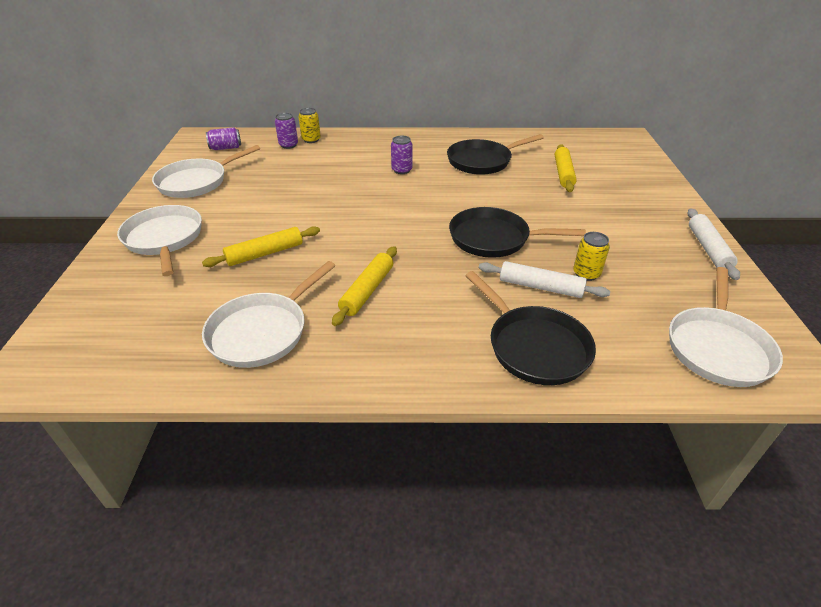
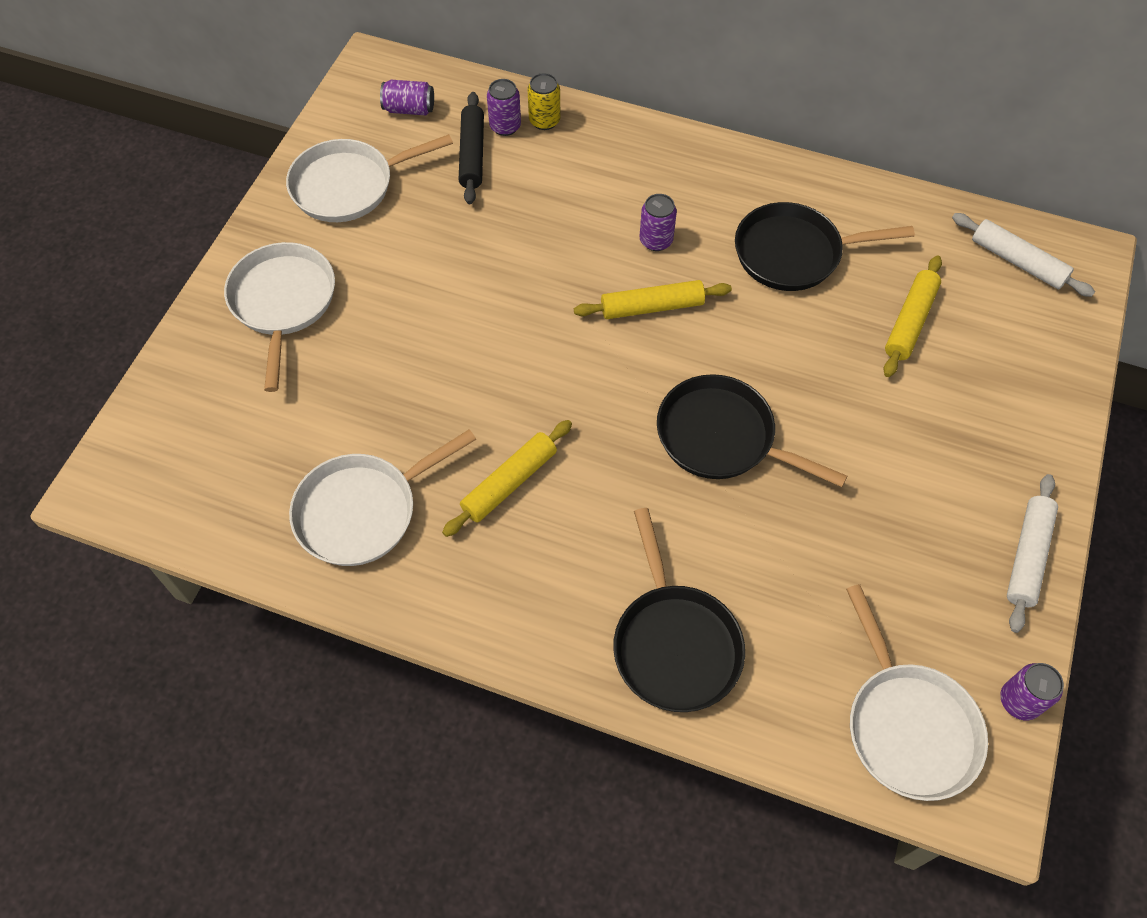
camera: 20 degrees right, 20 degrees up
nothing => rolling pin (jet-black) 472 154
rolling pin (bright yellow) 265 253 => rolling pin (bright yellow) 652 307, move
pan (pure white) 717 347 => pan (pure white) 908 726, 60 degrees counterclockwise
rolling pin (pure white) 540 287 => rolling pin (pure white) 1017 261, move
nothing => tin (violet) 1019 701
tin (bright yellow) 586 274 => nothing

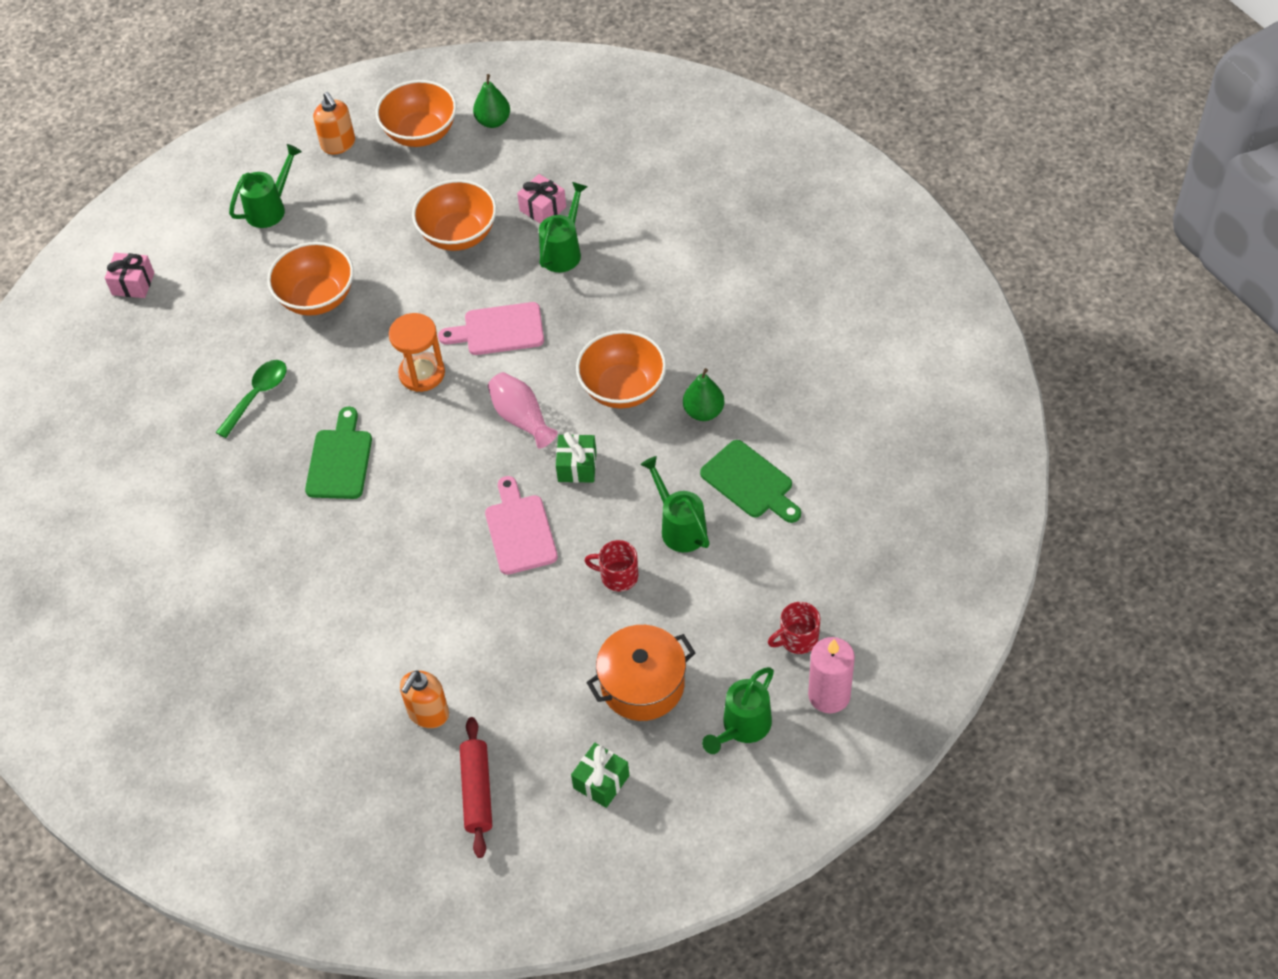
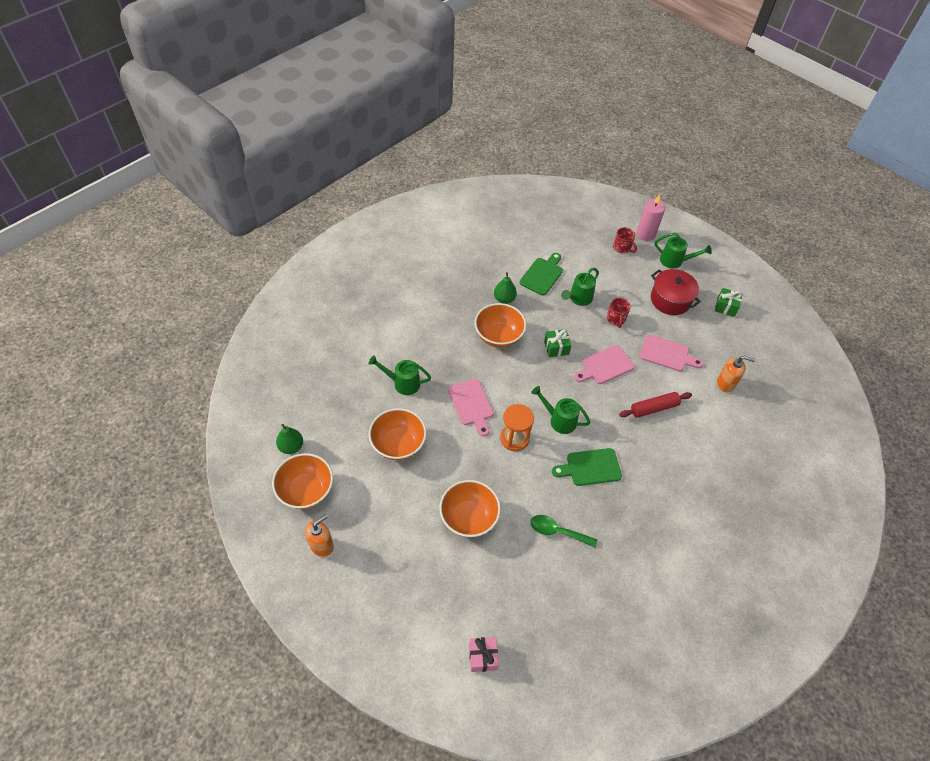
camera: 110 degrees left, 0 degrees up
sprinkling can (leaf-green) 270 208 => sprinkling can (leaf-green) 559 420, move
rolling pin (crimson) 477 791 => rolling pin (crimson) 654 408, move
nothing => chopping board (rosy) 667 354
pot (orange-coloured) 642 684 => pot (crimson) 670 300
tall vase (rosy) 521 418 => nothing
present (rosy) 543 209 => nothing

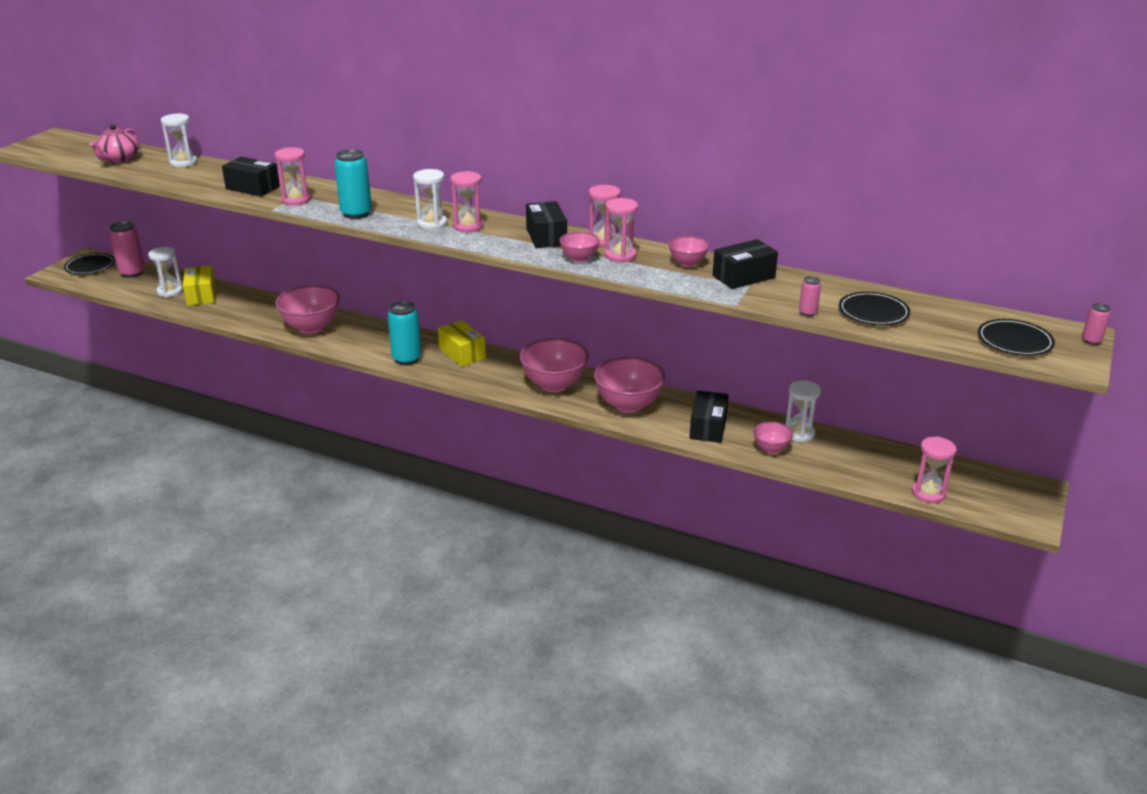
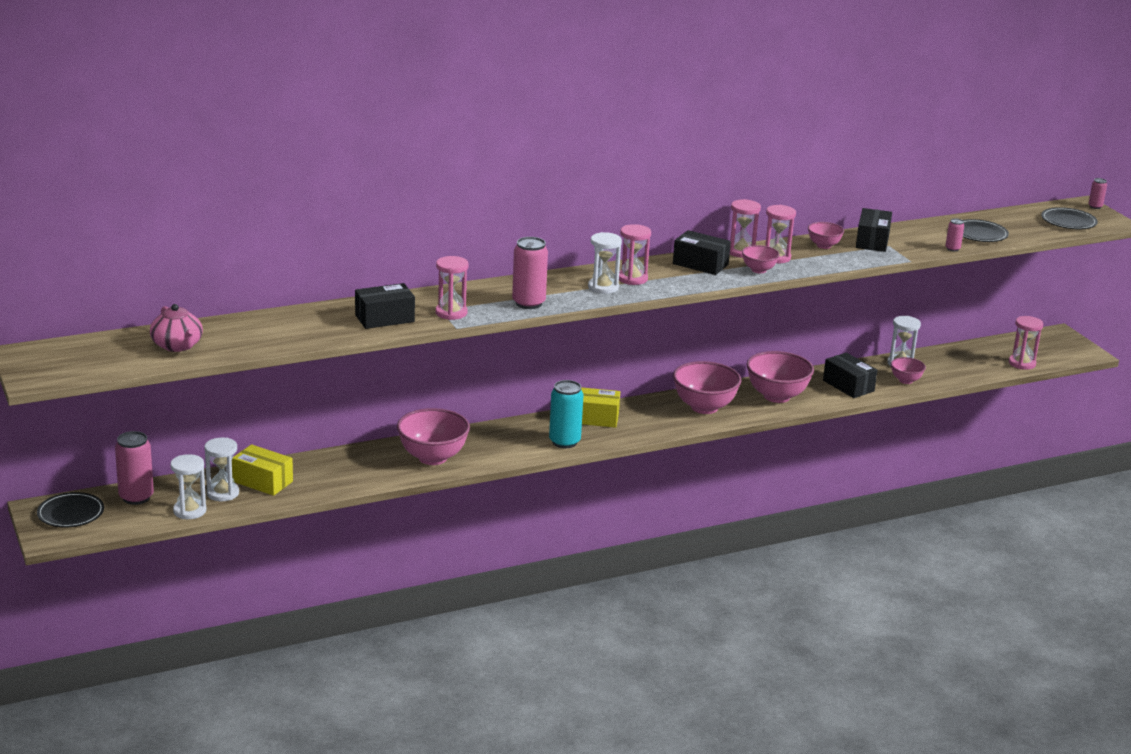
camera: 50 degrees left, 5 degrees down
sand timer (pure white) 183 163 => sand timer (pure white) 189 511, move
tin (teal) 356 213 => tin (rosy) 528 303

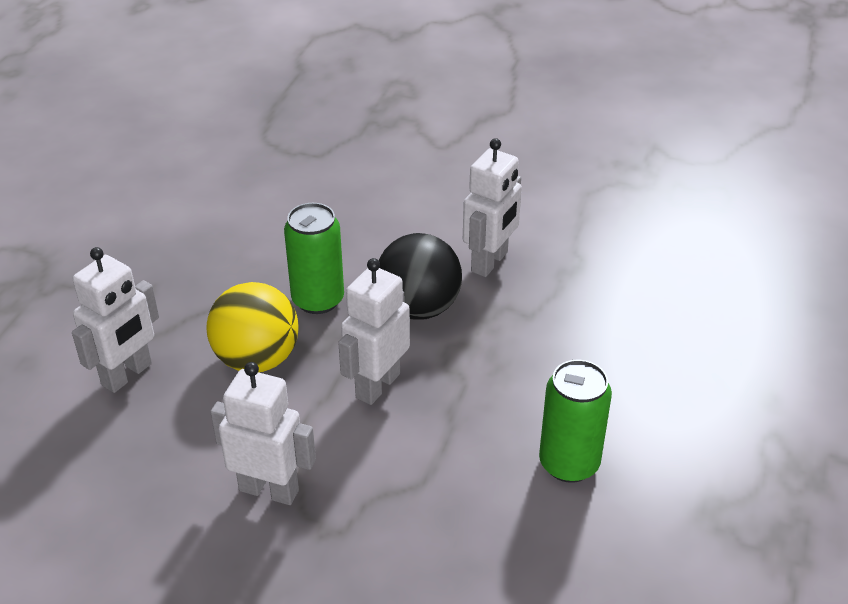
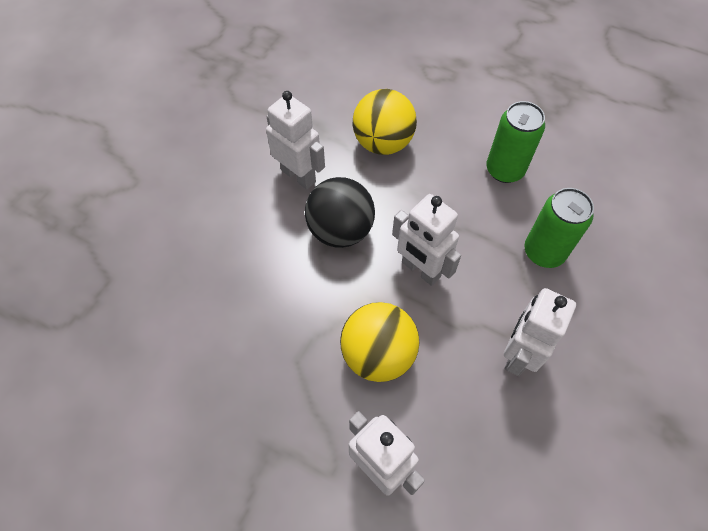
camera: 80 degrees left, 20 degrees up
nothing => sphere (bright yellow) 383 143
tin (leaf-green) 318 300 => tin (leaf-green) 544 252, move

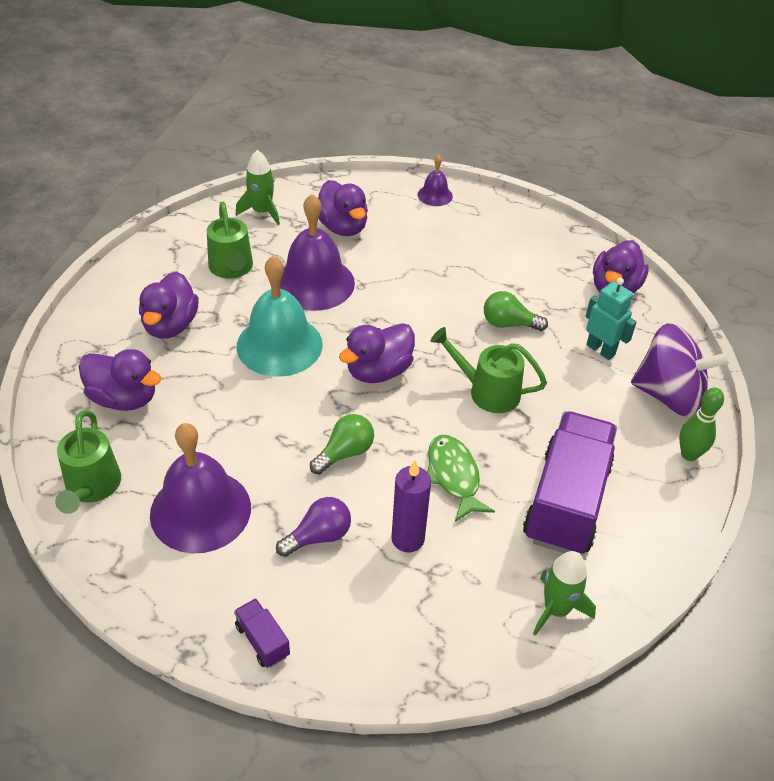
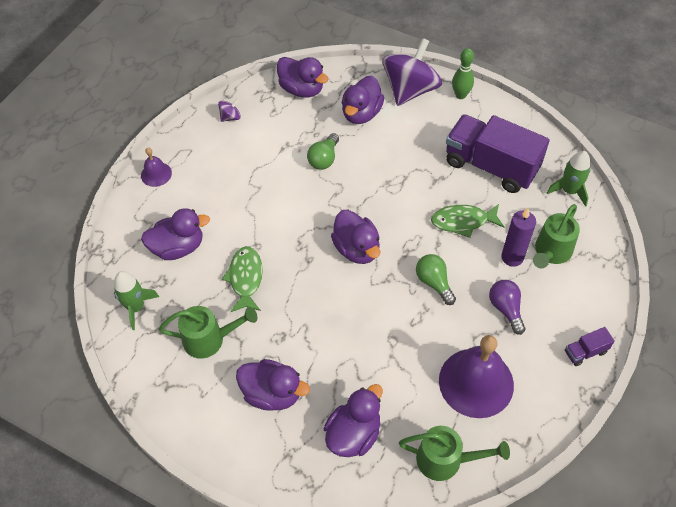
camera: 75 degrees left, 10 degrees up
nothing => whirligig (violet) 230 117
hand bell (violet) 314 283 => fish figure (leaf-green) 245 278
robot (teal) 600 350 => duck (violet) 361 113
sprinkling can (leaf-green) 486 391 => sprinkling can (leaf-green) 551 252, move
hand bell (teal) 279 345 => nothing

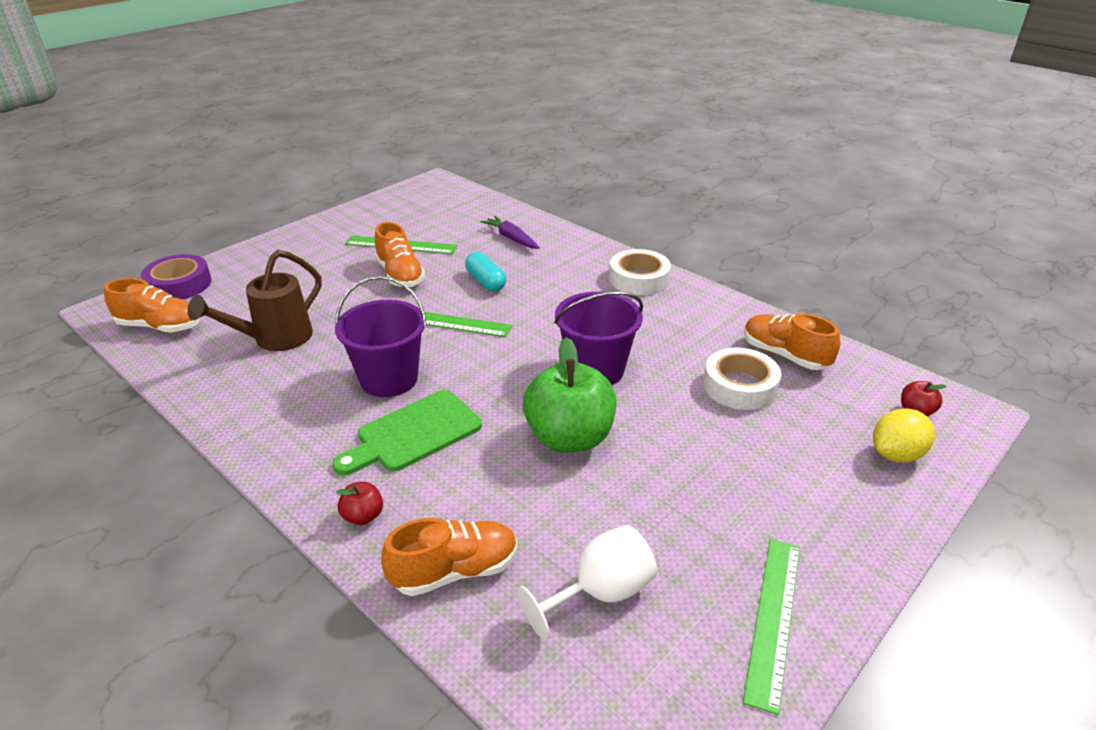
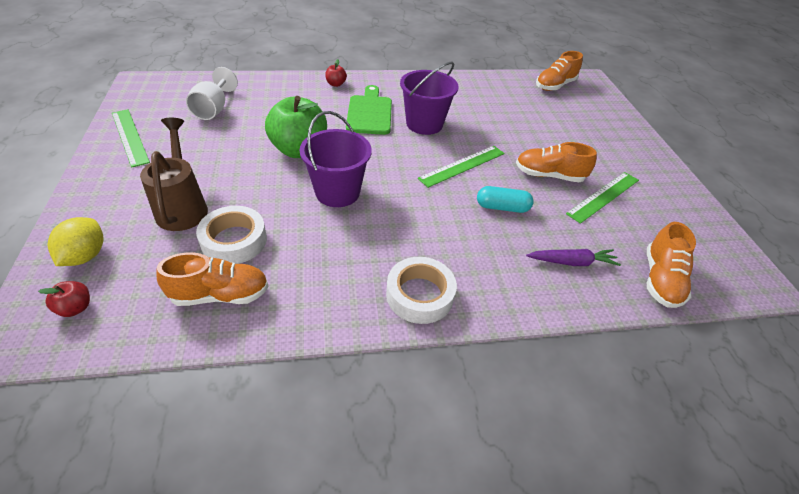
camera: 125 degrees right, 10 degrees up
sprinkling can (russet) 274 339 => sprinkling can (russet) 183 206, move
sneaker (orange-coloured) 455 571 => sneaker (orange-coloured) 660 280, move
tape (violet) 179 285 => nothing

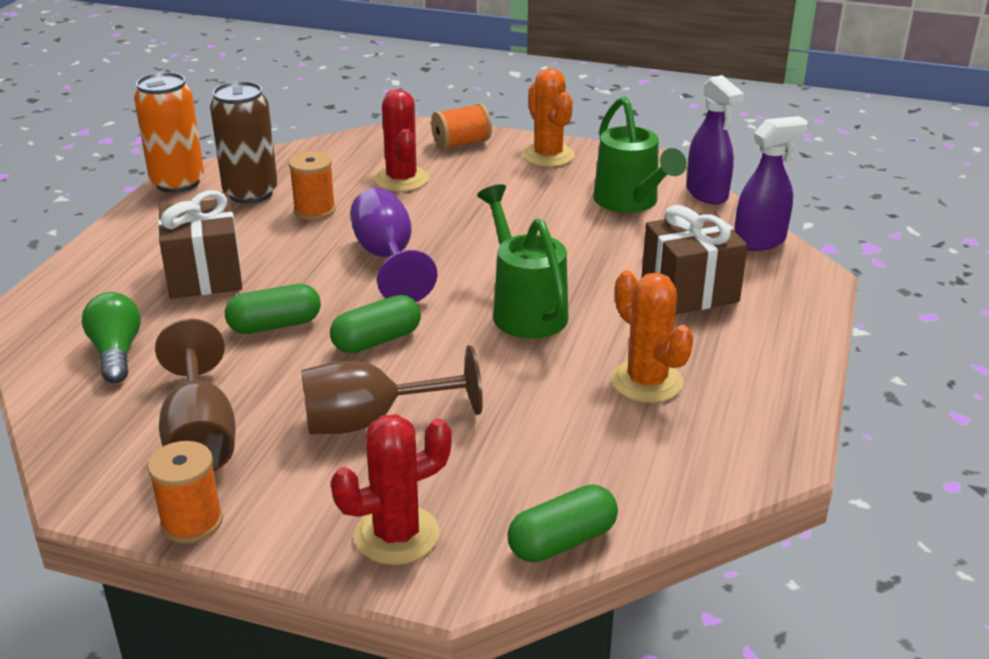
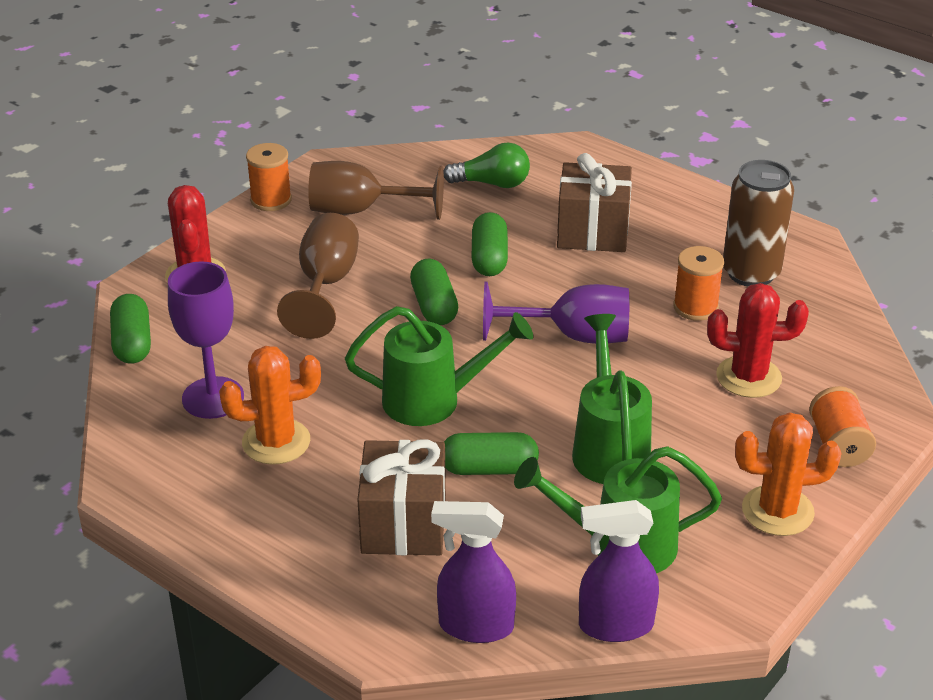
camera: 110 degrees right, 5 degrees up
nothing => chalice (violet) 213 398
sprayer (violet) 760 241 => sprayer (violet) 475 626, 105 degrees clockwise
nothing => capsule (leaf-green) 489 468
nothing => sprinkling can (leaf-green) 609 448
tin (orange-coloured) 178 183 => nothing

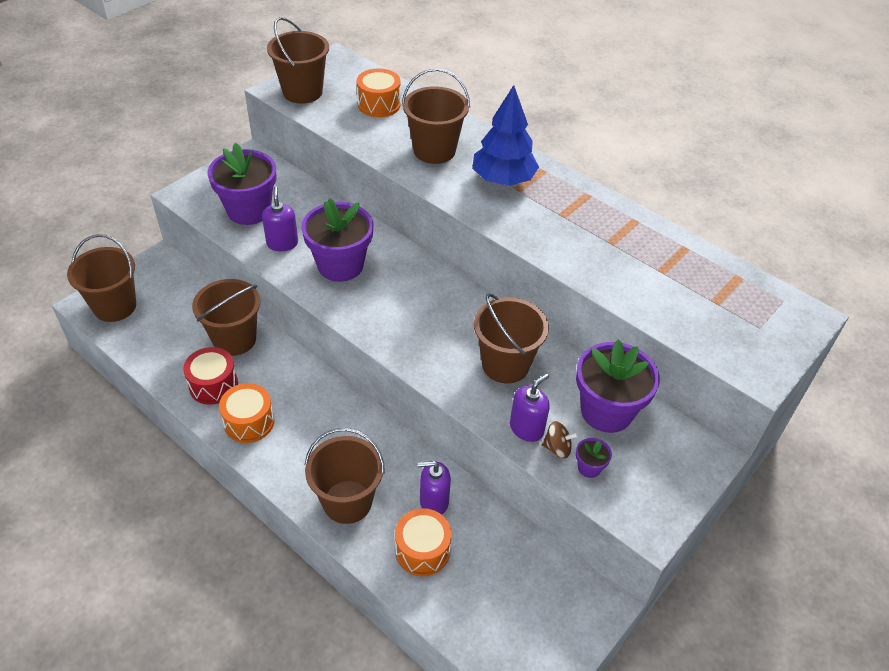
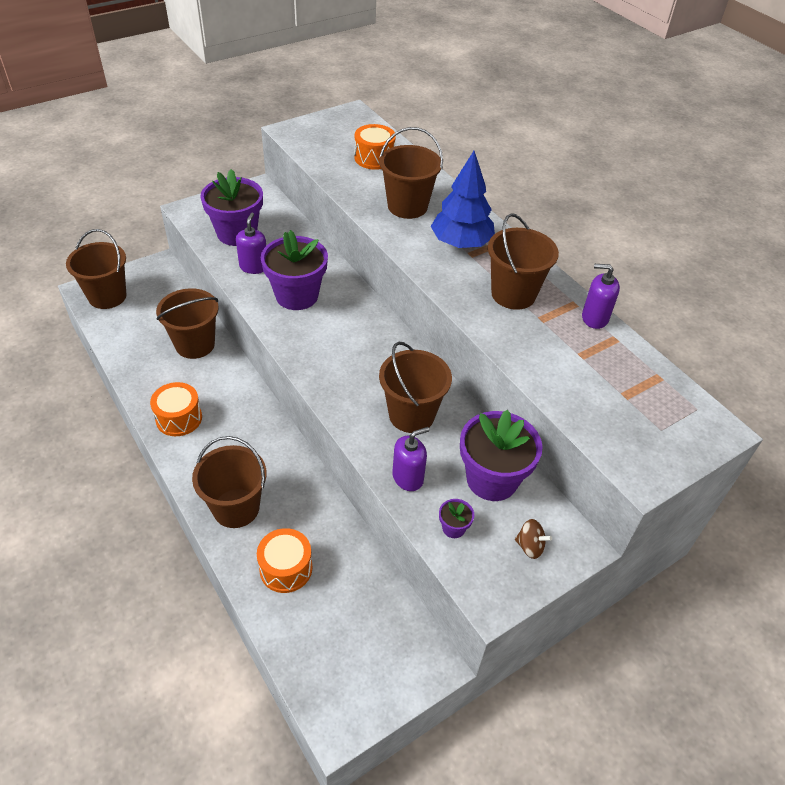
camera: 15 degrees right, 0 degrees up
sand bucket (russet) 302 92 => sand bucket (russet) 513 294, move
whirligig (russet) 557 448 => whirligig (russet) 530 546, move
soap dispenser (violet) 434 501 => soap dispenser (violet) 594 318, move
drum (crimson) 213 385 => nothing

